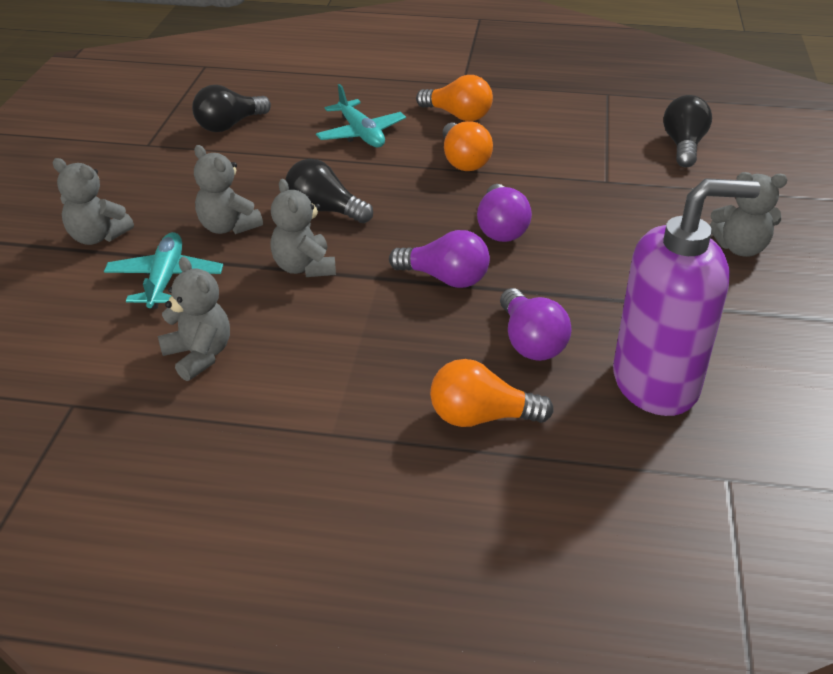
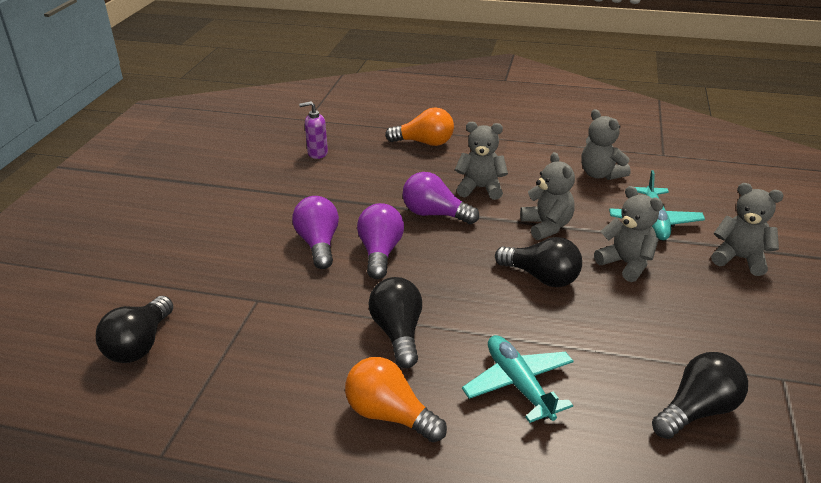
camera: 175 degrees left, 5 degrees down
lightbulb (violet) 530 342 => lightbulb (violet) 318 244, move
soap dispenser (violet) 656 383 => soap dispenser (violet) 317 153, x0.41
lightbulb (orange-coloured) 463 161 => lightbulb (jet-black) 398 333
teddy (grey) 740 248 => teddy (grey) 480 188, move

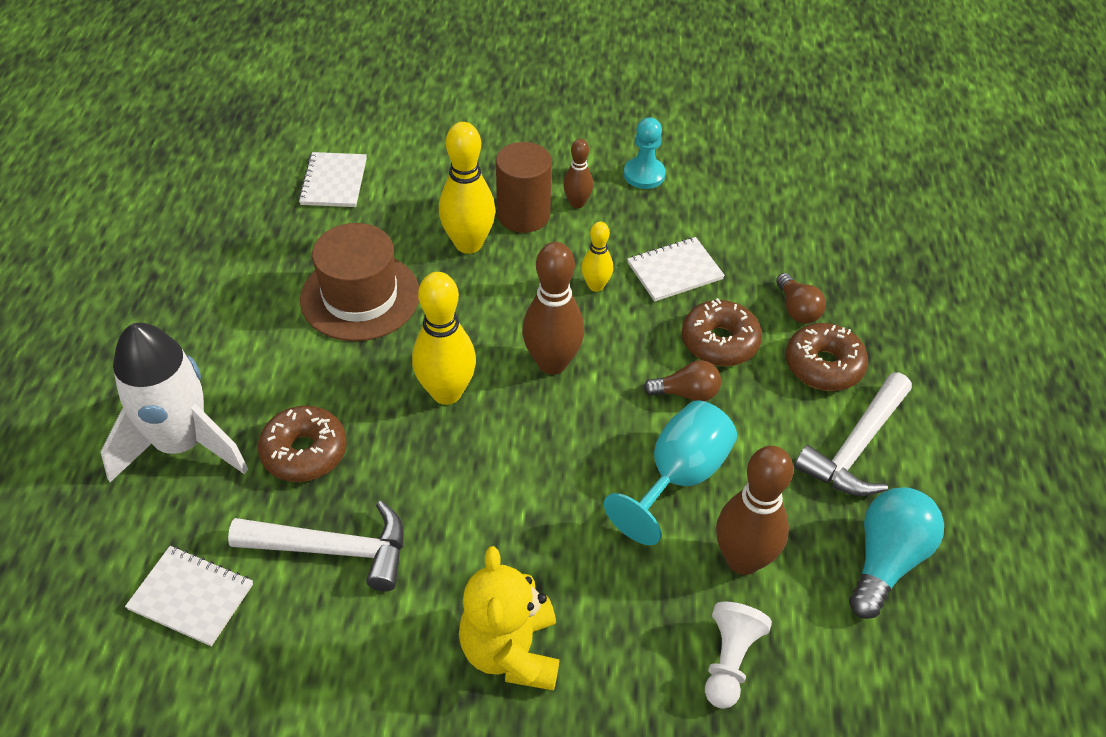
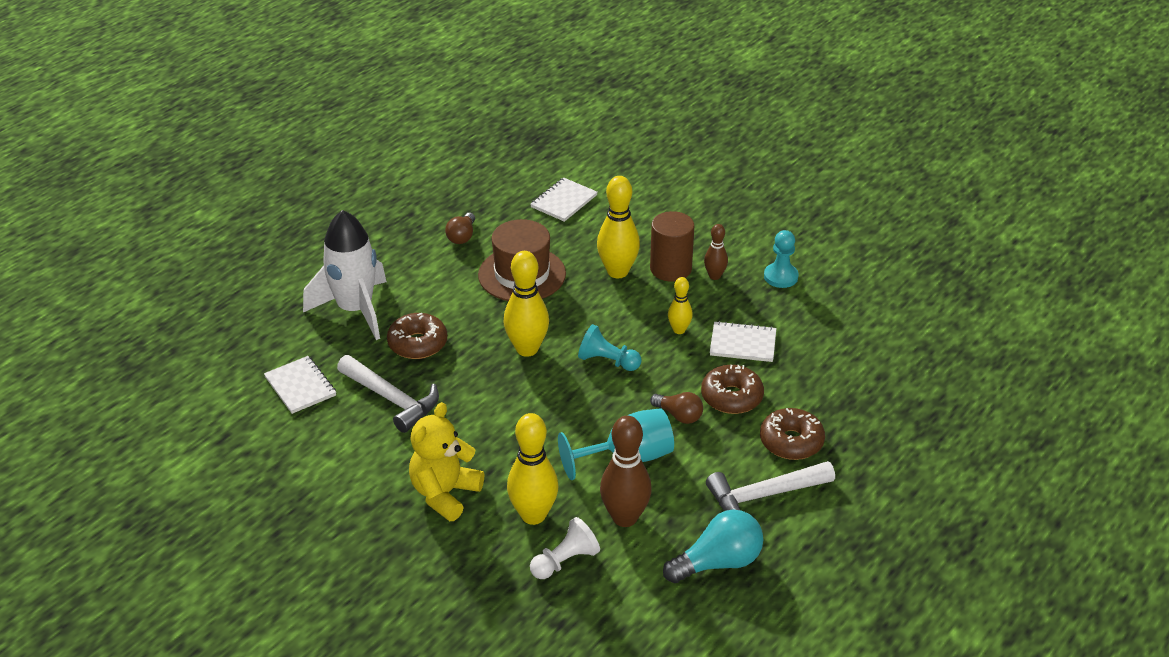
camera: 35 degrees right, 10 degrees down
lightbulb (russet) 797 309 => lightbulb (russet) 462 236, move
nothing => skittle (bright yellow) 533 515
skittle (russet) 552 363 => chess pawn (teal) 607 361

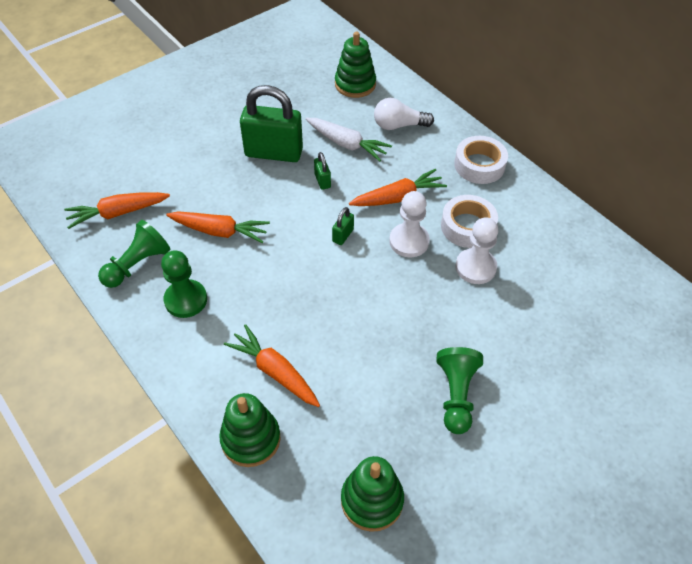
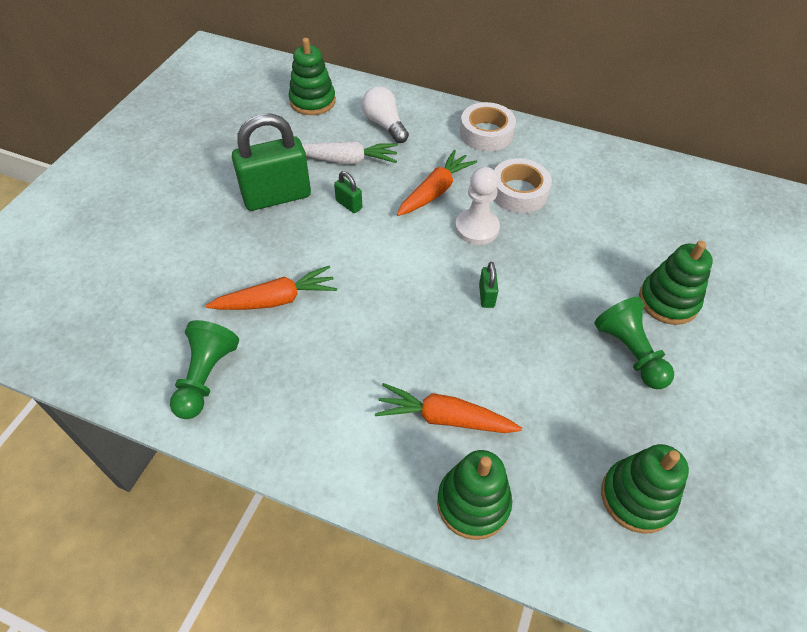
camera: 30 degrees left, 0 degrees up
lightbulb (pure white) 398 125 => lightbulb (pure white) 384 124, 90 degrees clockwise
small lock (leaf-green) 343 235 => small lock (leaf-green) 486 296, move
nothing => stacking rings (leaf-green) 668 301
carrot (orange-coloured) 117 213 => nothing
chess pawn (leaf-green) 186 300 => nothing
chess pawn (pure white) 475 267 => nothing

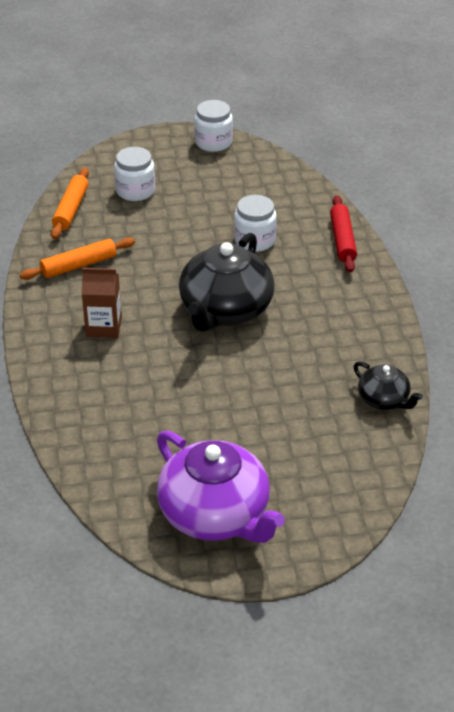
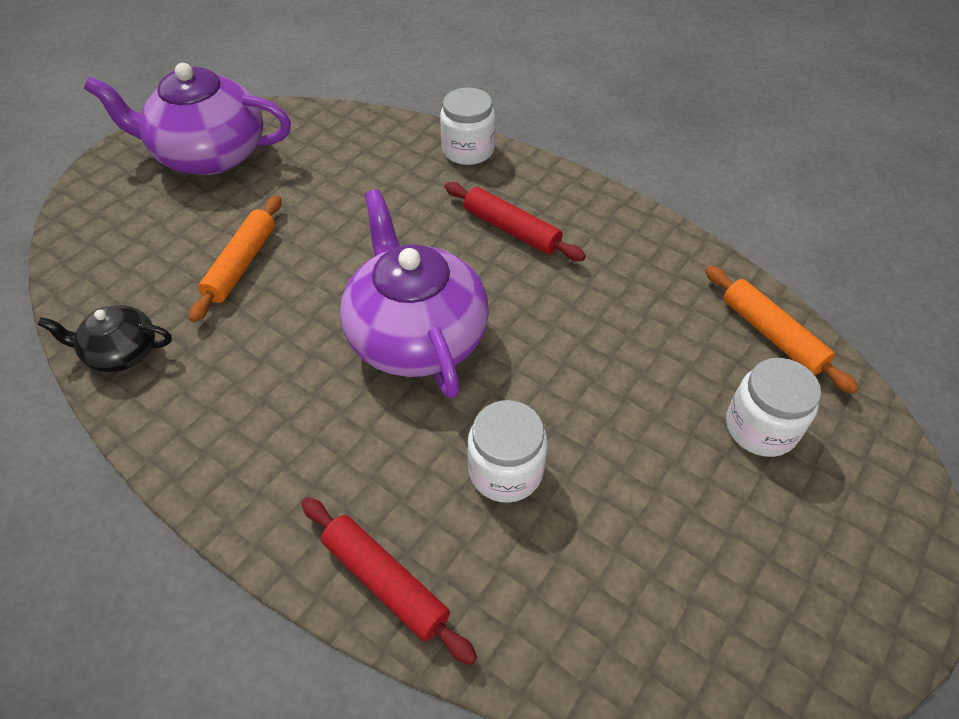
camera: 135 degrees right, 10 degrees up
rolling pin (orange-coloured) 79 265 => rolling pin (orange-coloured) 241 264, move
teapot (jet-black) 225 310 => teapot (violet) 416 335
preserve jar (pure white) 213 142 => preserve jar (pure white) 468 150, move
milk carton (russet) 104 327 => rolling pin (crimson) 511 230

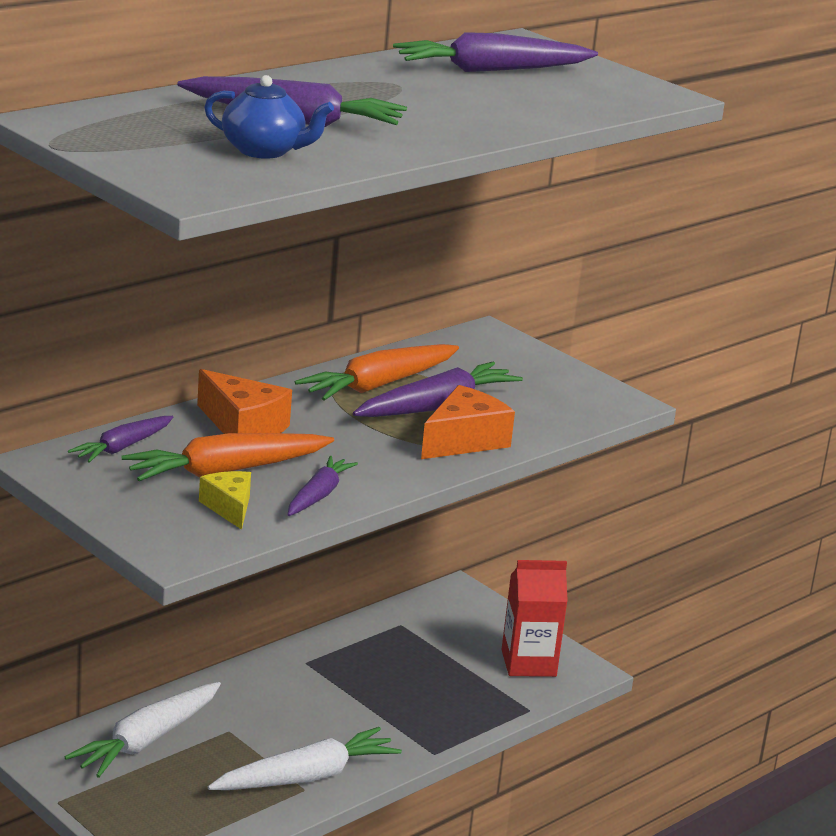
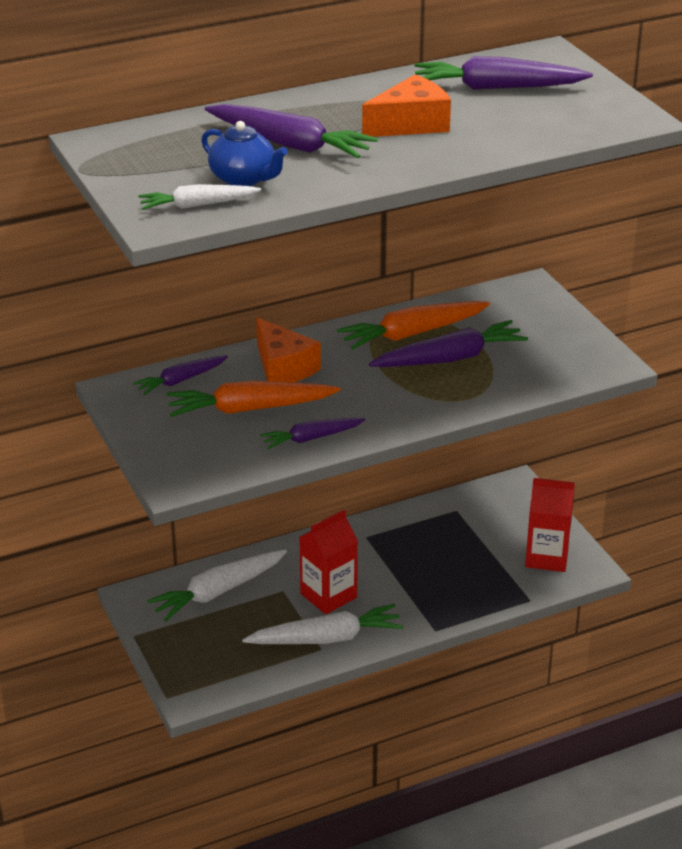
camera: 20 degrees right, 10 degrees up
nothing => carrot (pure white) 197 205
carrot (violet) 318 495 => carrot (violet) 311 438, 150 degrees counterclockwise
nothing => milk carton (crimson) 328 595
cheese (orange-coloured) 464 441 => cheese (orange-coloured) 411 124, move
cheese (bright yellow) 229 508 => nothing

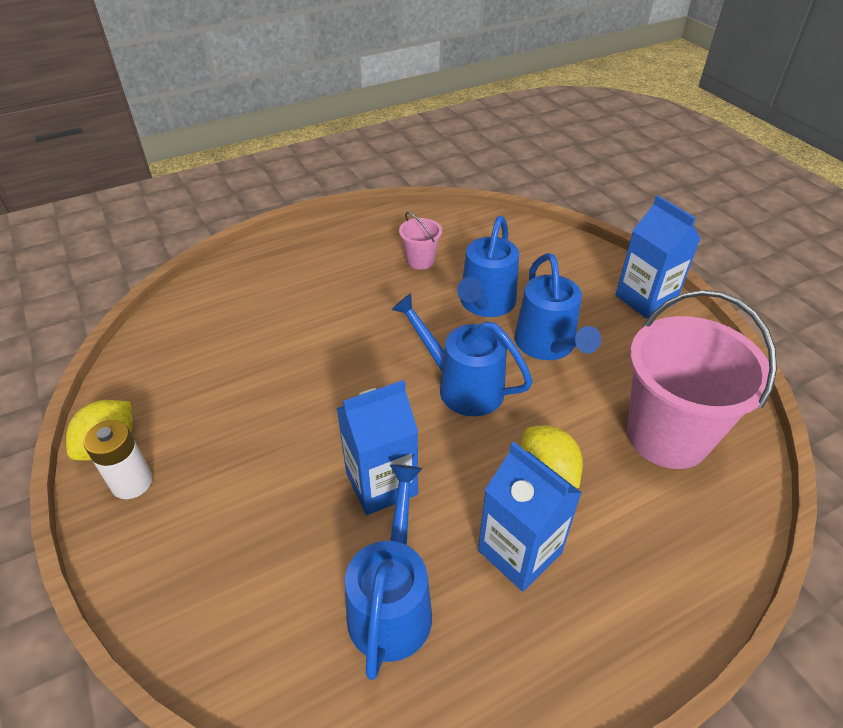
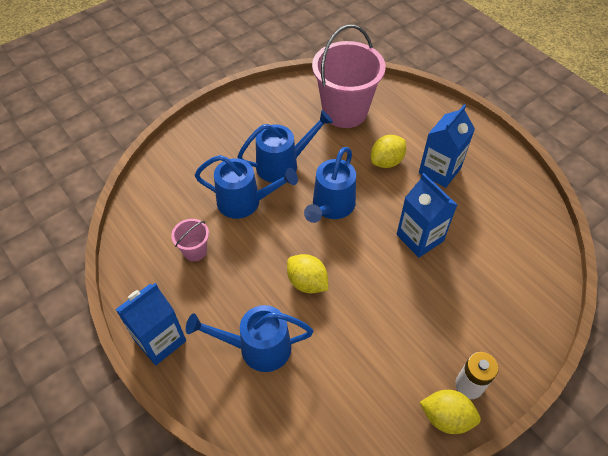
camera: 100 degrees left, 10 degrees up
milk carton (royal blue) 645 299 => milk carton (royal blue) 160 340, move
sprinkling can (royal blue) 392 602 => sprinkling can (royal blue) 257 348, move
nothing => toy lemon (bright yellow) 307 282

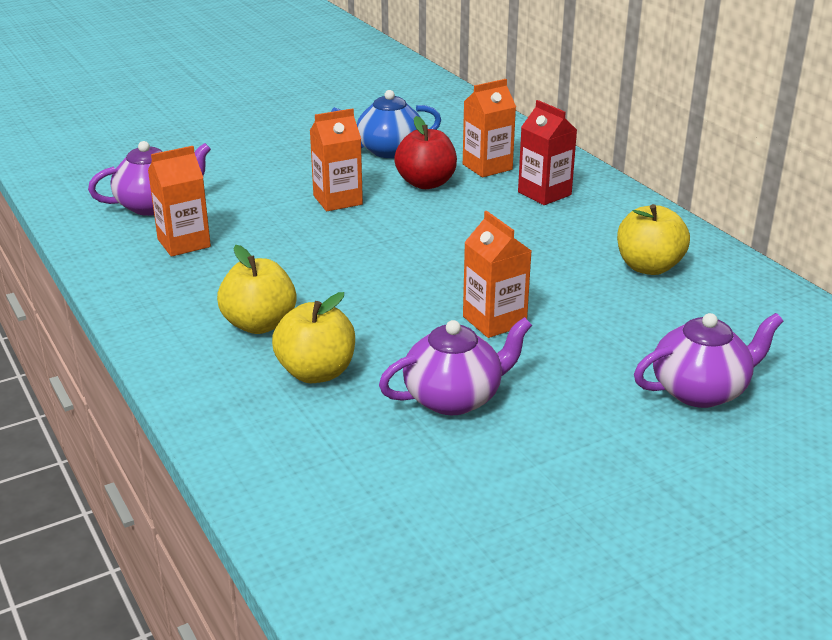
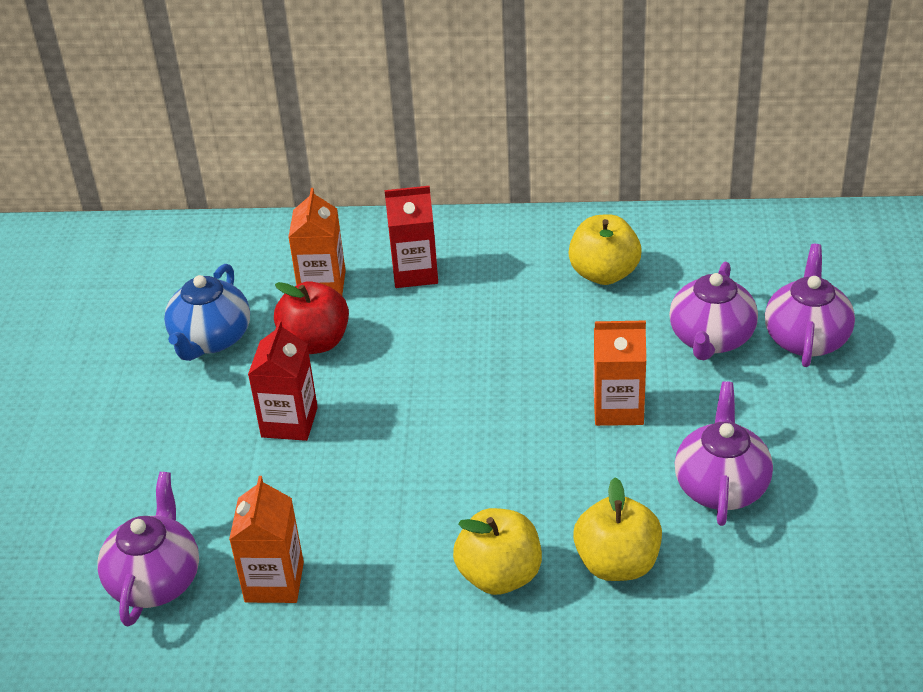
camera: 55 degrees left, 10 degrees up
milk carton (orange-coloured) 337 200 => milk carton (crimson) 289 422
nothing => teapot (violet) 711 339

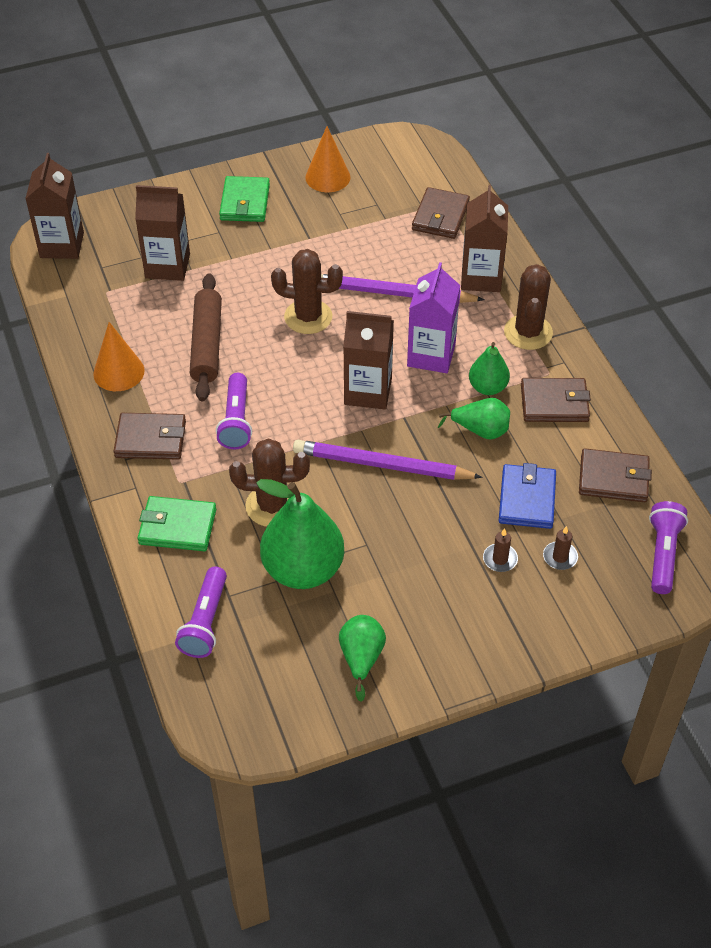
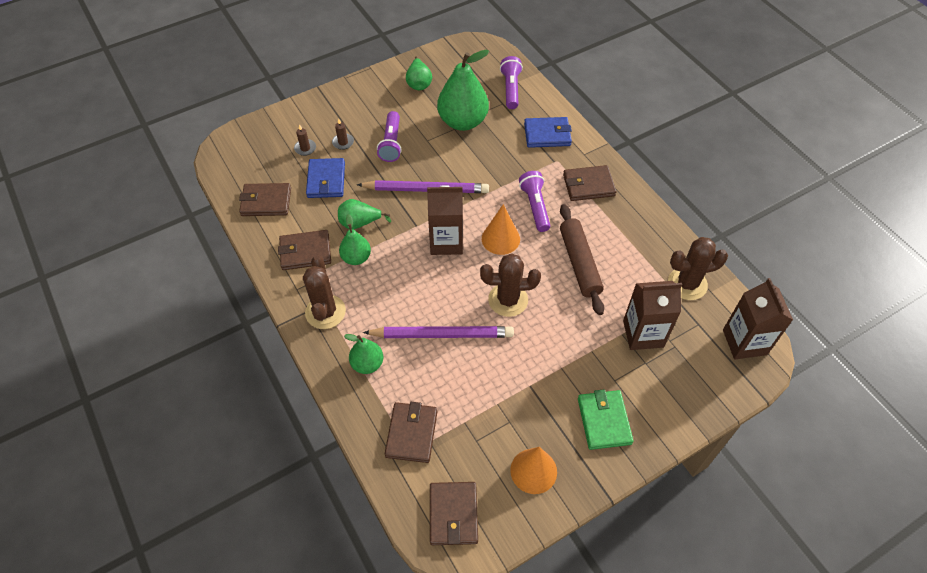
camera: 170 degrees right, 5 degrees up
milk carton (russet) 481 277 => pear (leaf-green) 367 364
torch (violet) 663 554 => torch (violet) 391 143, move
nothing => card wallet (russet) 453 514
cone shape (orange-coloured) 119 372 => cone shape (orange-coloured) 500 239, move
card wallet (leaf-green) 177 526 => card wallet (royal blue) 547 134
prickly plant (russet) 272 506 => prickly plant (russet) 687 284, move
milk carton (violet) 431 355 => nothing

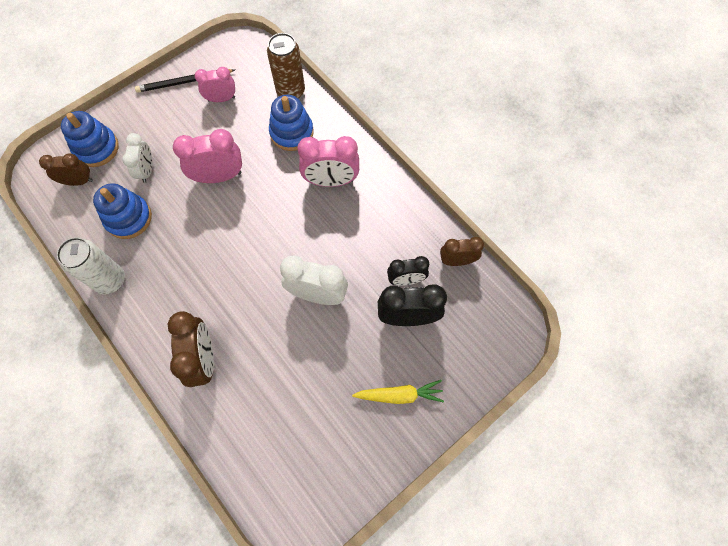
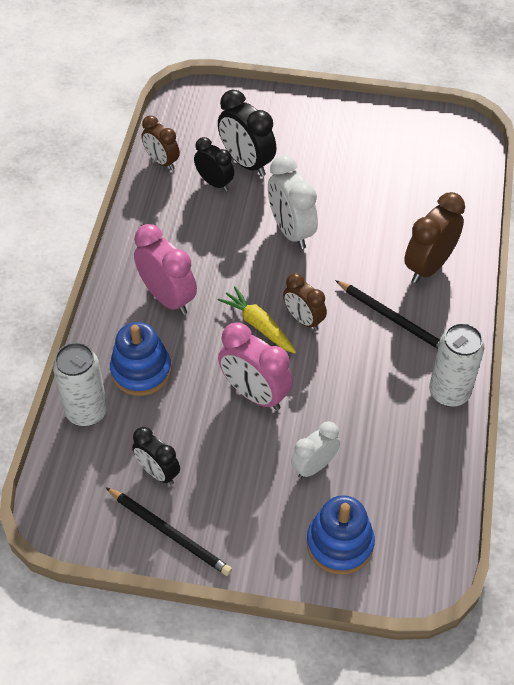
camera: 130 degrees left, 15 degrees down
tin (russet) 291 91 => tin (pure white) 87 412
bedside clock (rosy) 221 99 => bedside clock (jet-black) 158 472
carrot (bright yellow) 399 395 => carrot (bright yellow) 258 325, move
bedside clock (russet) 78 181 => bedside clock (russet) 303 320, move
nothing => wooden pencil (jet-black) 393 319
stacking rings (royal blue) 128 218 => nothing

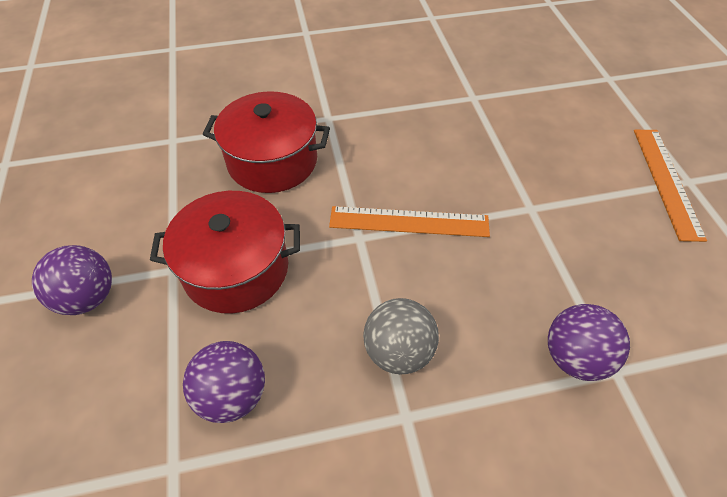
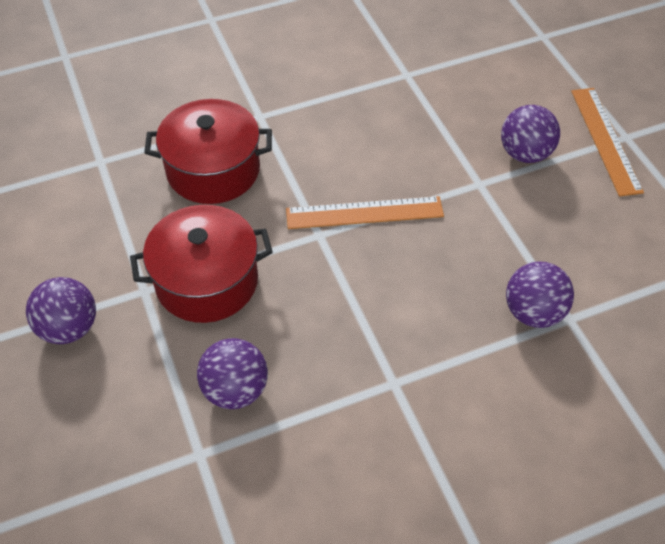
camera: 10 degrees left, 0 degrees up
nothing => sphere (violet) 525 154
sphere (grey) 398 351 => nothing

